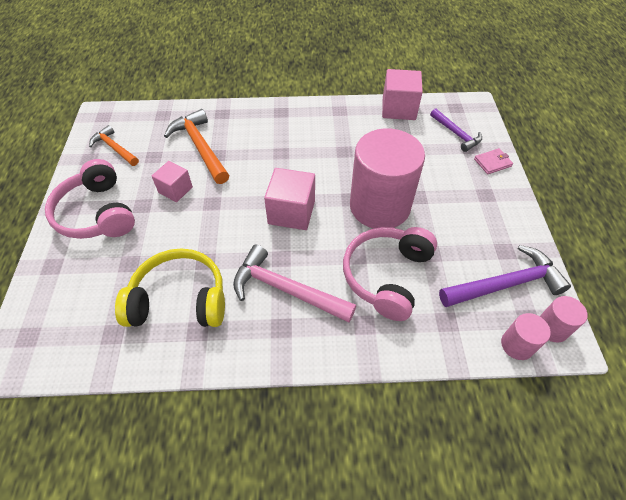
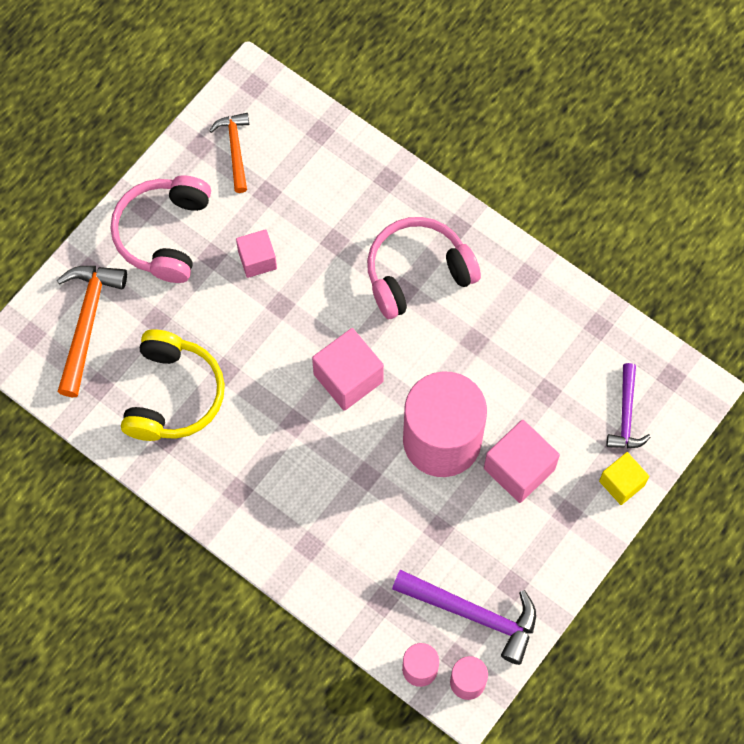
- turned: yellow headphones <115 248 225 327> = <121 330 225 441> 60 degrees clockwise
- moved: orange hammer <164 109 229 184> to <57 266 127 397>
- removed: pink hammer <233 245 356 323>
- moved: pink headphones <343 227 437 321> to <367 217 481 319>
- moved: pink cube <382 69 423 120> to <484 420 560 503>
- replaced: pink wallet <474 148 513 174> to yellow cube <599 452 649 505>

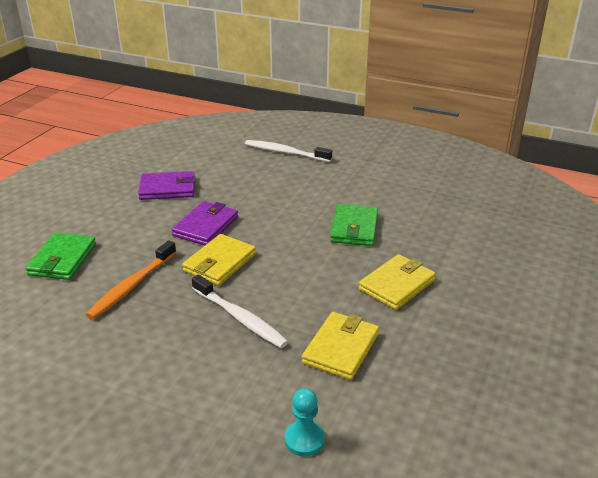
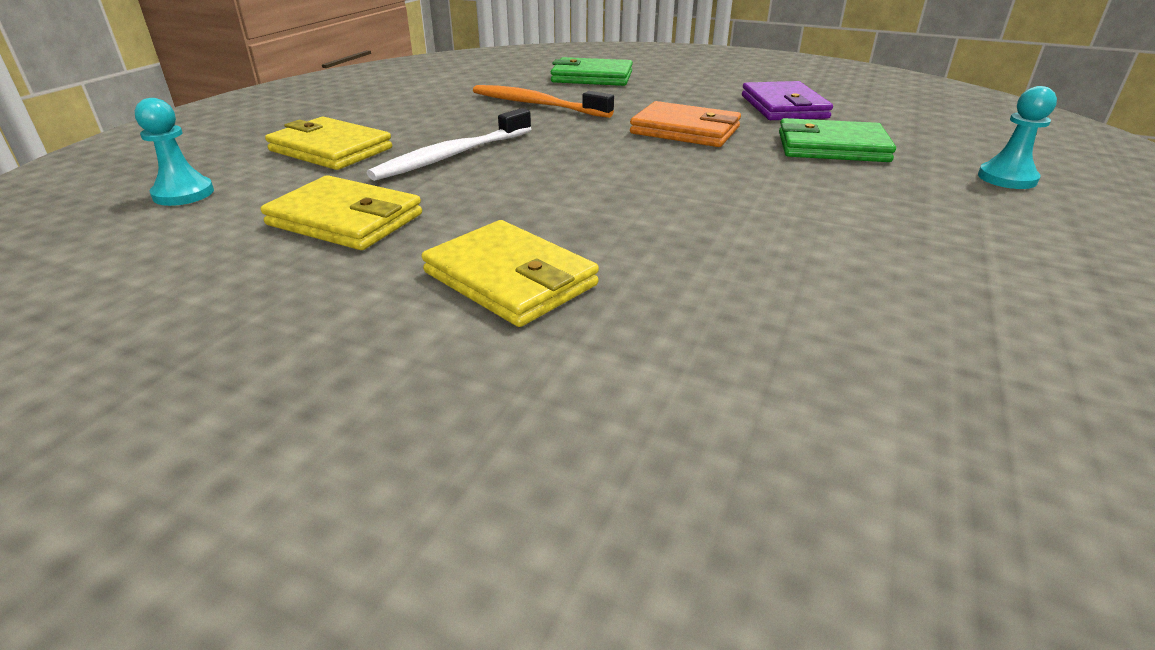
- recoloured: purple wallet <171 201 238 245> to orange wallet <630 101 741 147>
- moved: yellow wallet <182 234 256 286> to <265 117 392 170>
- replaced: white toothbrush <245 140 332 162> to turquoise pawn <978 86 1057 189>
- moved: green wallet <330 204 378 246> to <779 118 896 162>

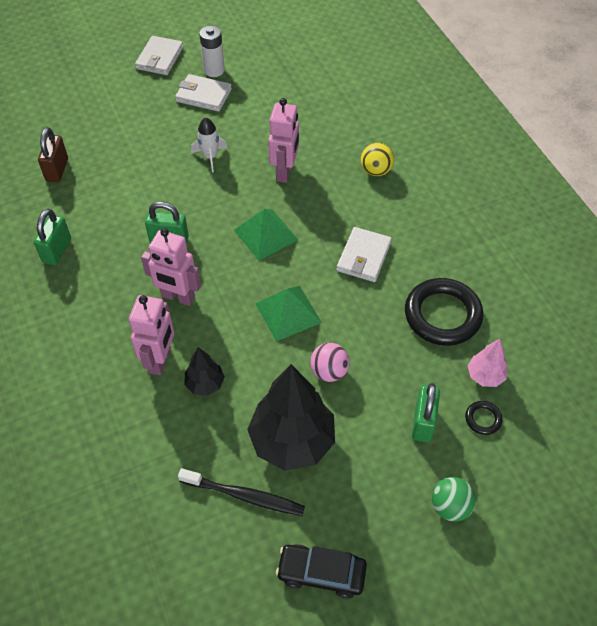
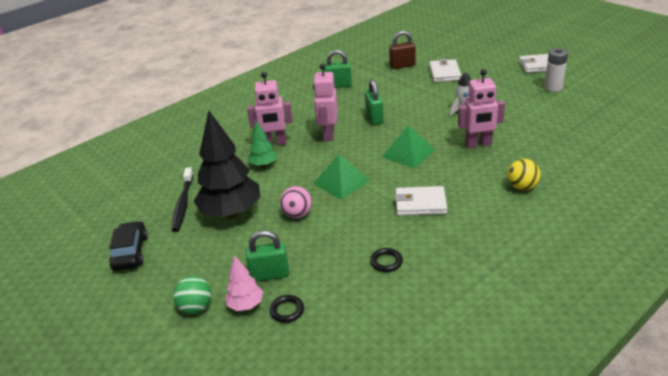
- moved: white wallet <175 74 232 112> to <429 58 462 82>
- recoloured: black tree <184 347 225 396> to green tree <248 121 277 167>
- resized: black ring <405 278 483 346> = <370 248 403 272> x0.44
- moved: pink tree <468 339 508 387> to <225 255 263 311>

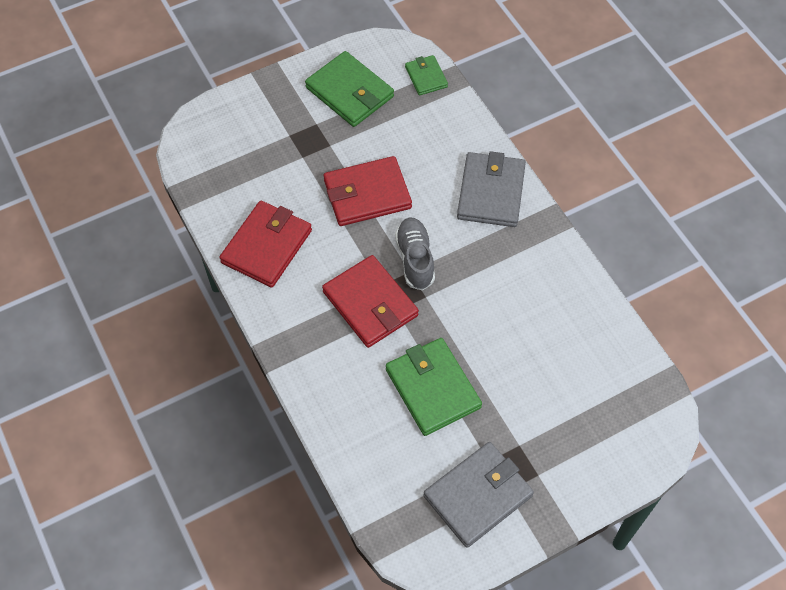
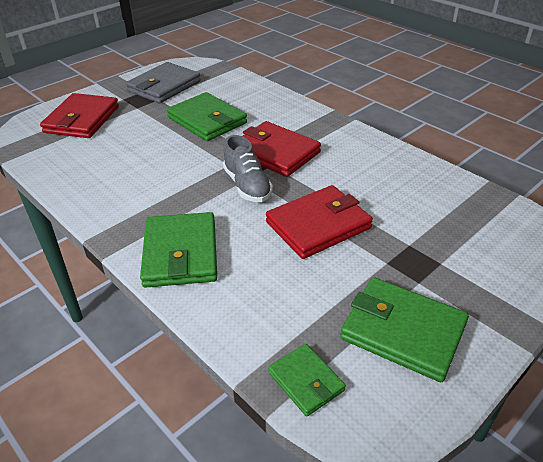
- moved: red wallet <219 201 312 288> to <40 93 119 138>
- recoloured: grey wallet <457 151 526 227> to green wallet <140 212 217 288>

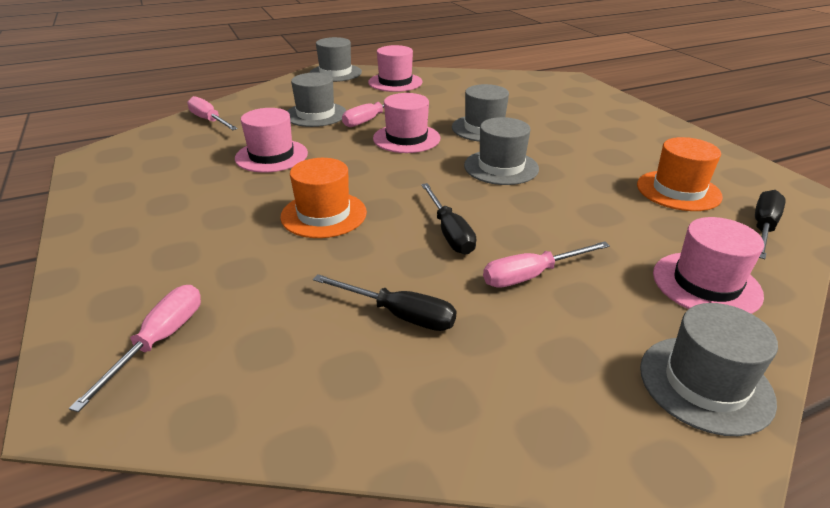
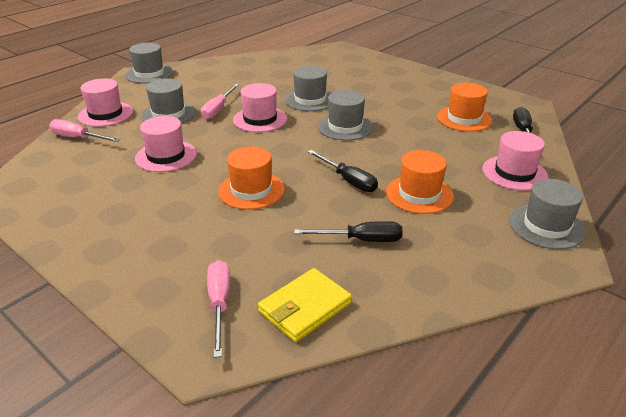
- moved: pink hat <368 45 423 92> to <78 78 133 127>
- replaced: pink screwdriver <483 241 610 288> to orange hat <386 150 454 214>
- added: yellow wallet <258 268 352 342>

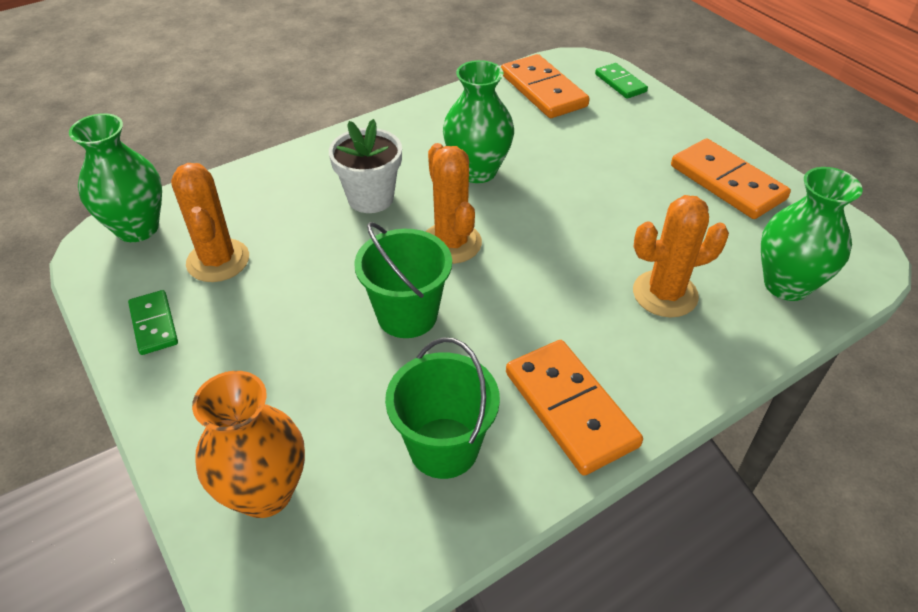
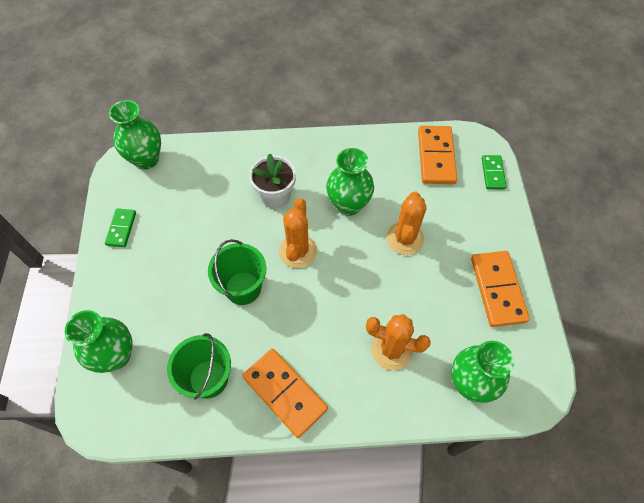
- moved: orange cactus <171 163 249 282> to <386 192 426 255>
- recoloured: orange vase <192 371 305 518> to green vase <65 310 133 373>
- turned: orange domino <506 340 643 476> = <242 349 328 438> 45 degrees counterclockwise

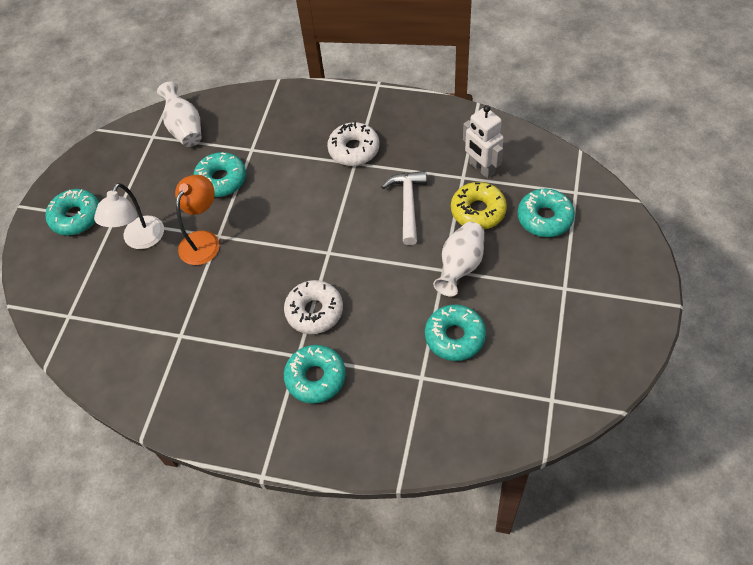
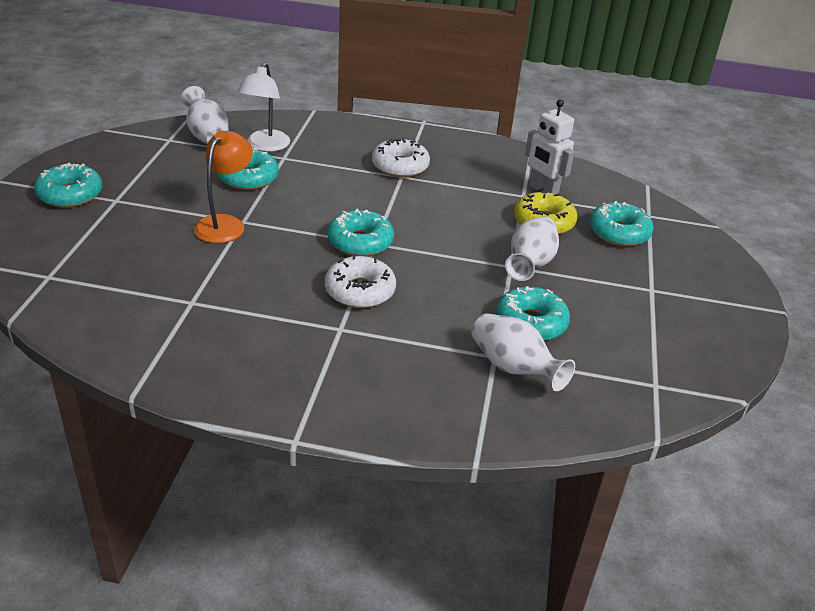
- moved: white lamp <94 183 164 249> to <237 63 290 152>
- moved: turquoise donut <284 345 346 404> to <328 209 394 257>
- removed: white hammer <381 171 427 245>
- added: white vase <472 313 575 391>

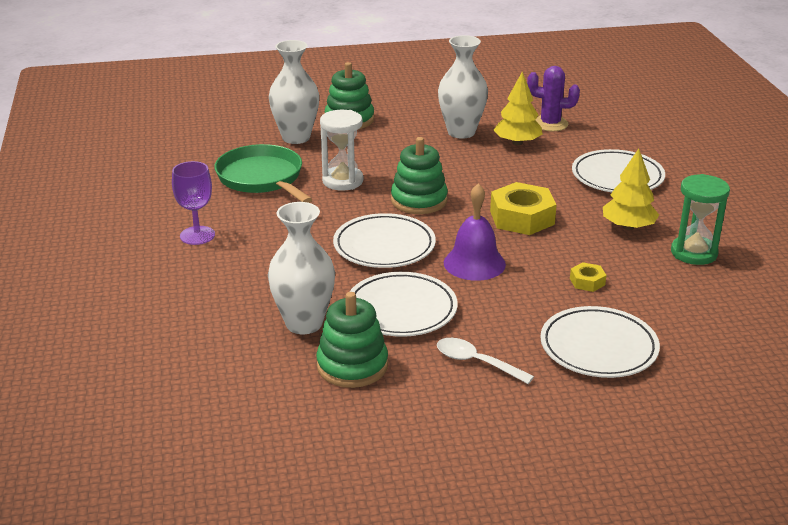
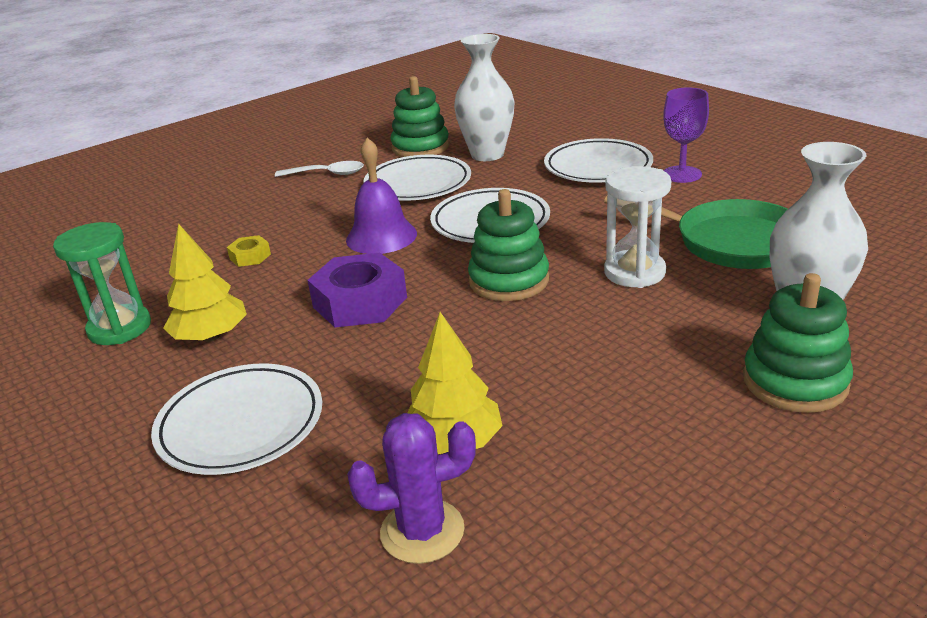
- removed: white vase <438 35 488 139>
- recoloured: yellow nut <490 182 557 235> to purple nut <307 253 407 327>
- moved: white plate <540 306 660 378> to <544 138 653 182>

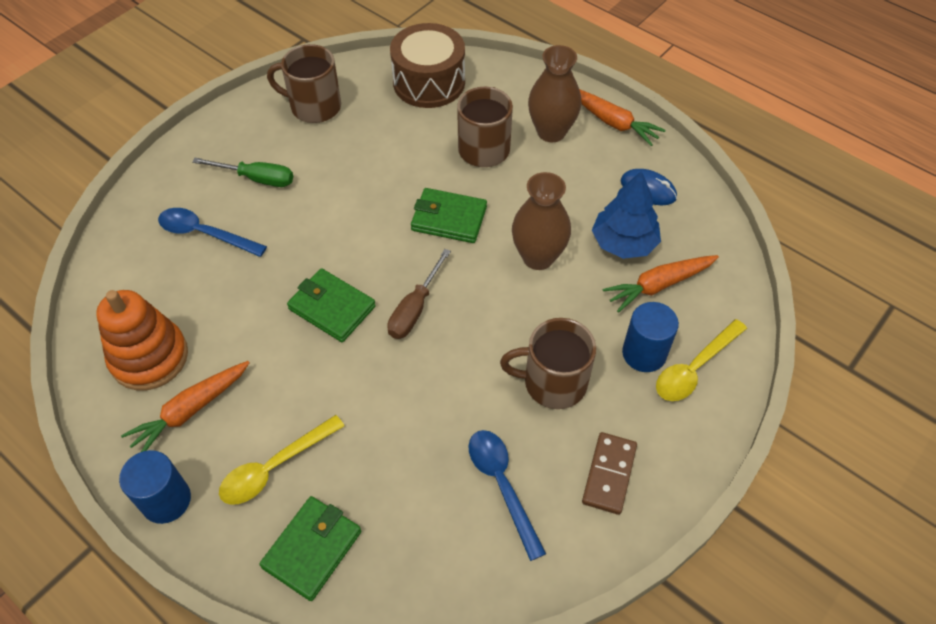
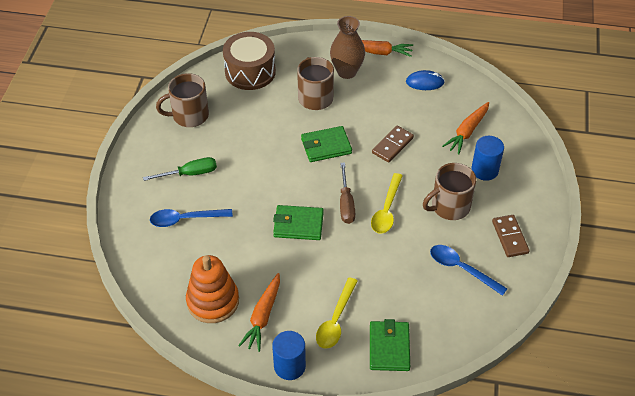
- replaced: brown vase <512 172 571 270> to brown domino <372 126 414 163>
- removed: blue tree <592 171 661 259>
- moved: yellow spoon <656 319 747 401> to <371 173 403 234>

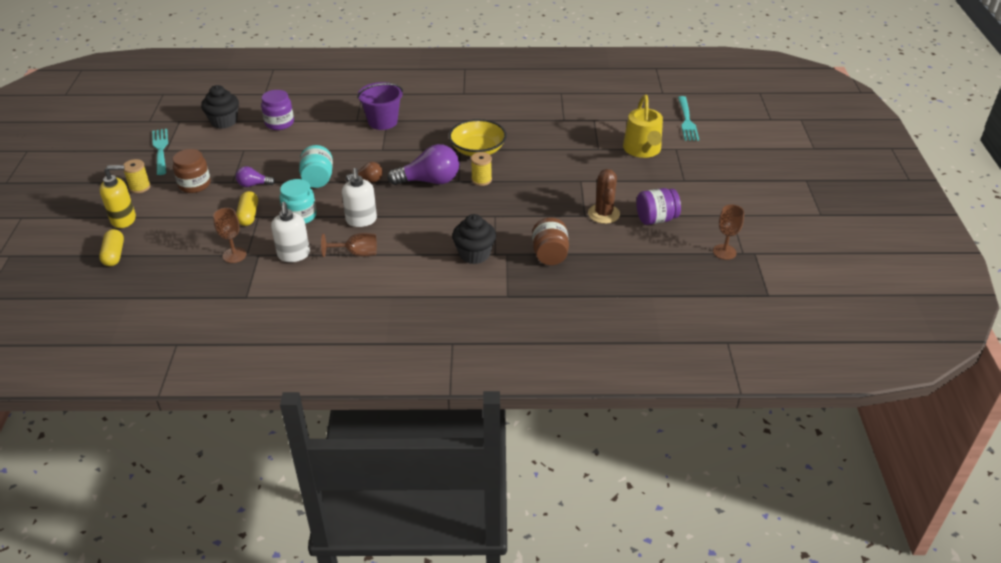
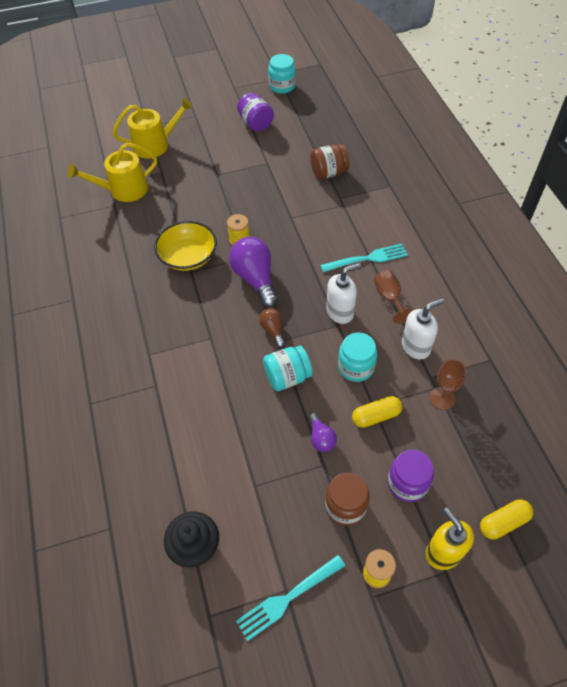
- moved: purple jar <261 90 294 130> to <388 450 434 502>
- removed: purple bucket <357 82 403 130>
- removed: black cupcake <452 214 496 264>
- removed: brown cactus <588 169 620 224>
- moved: turquoise fork <678 96 699 141> to <320 244 408 272>
- replaced: brown goblet <713 205 744 260> to turquoise jar <268 54 296 94>
- added: yellow watering can <68 143 157 202>

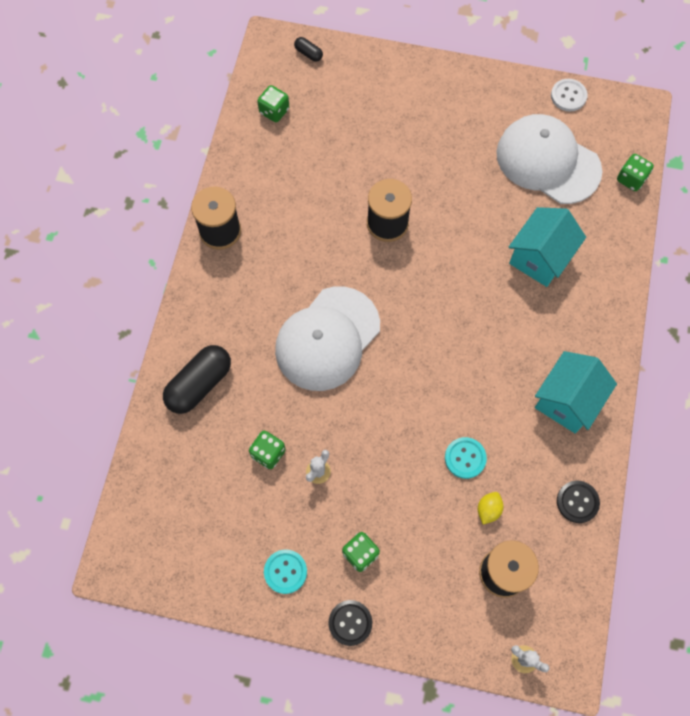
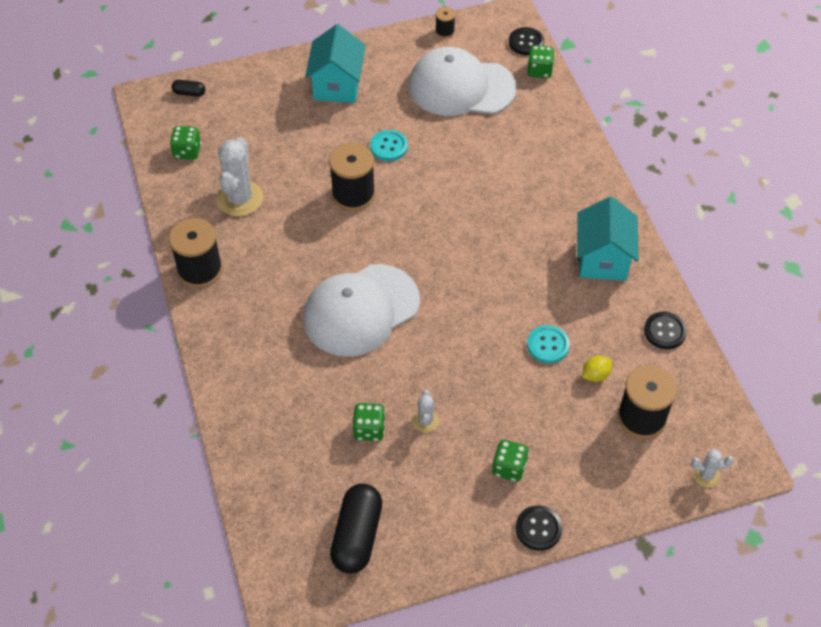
- moved: black capsule <163 345 231 414> to <330 484 382 574>
- moved: turquoise button <264 549 307 594> to <370 130 408 161>
- turned: white cap <275 286 380 391> = <303 264 420 357> 45 degrees clockwise
- turned: yellow lemon <478 492 504 524> = <582 356 612 382> 60 degrees clockwise
- moved: turquoise house <509 207 586 287> to <305 24 366 103>
- replaced: white button <551 79 588 111> to black spool <435 7 455 38>
- added: white cactus <216 137 263 216>
- added: black button <509 27 544 55>

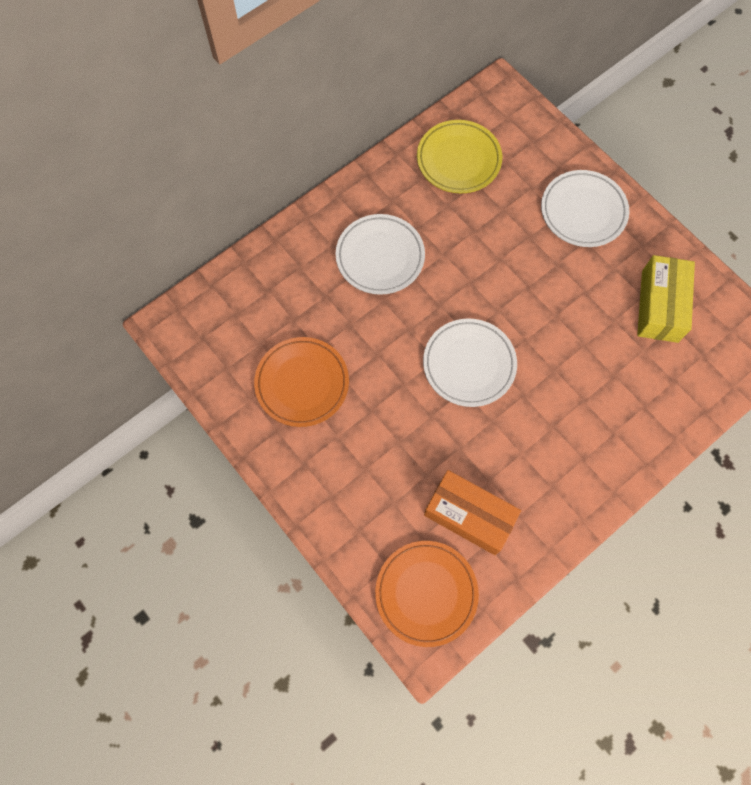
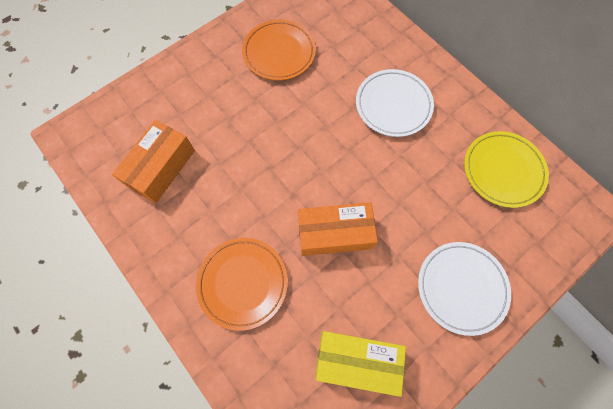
- moved: orange plate <375 541 479 647> to <196 238 288 331>
- removed: white plate <423 319 517 407>
- added: orange box <298 202 378 256>

